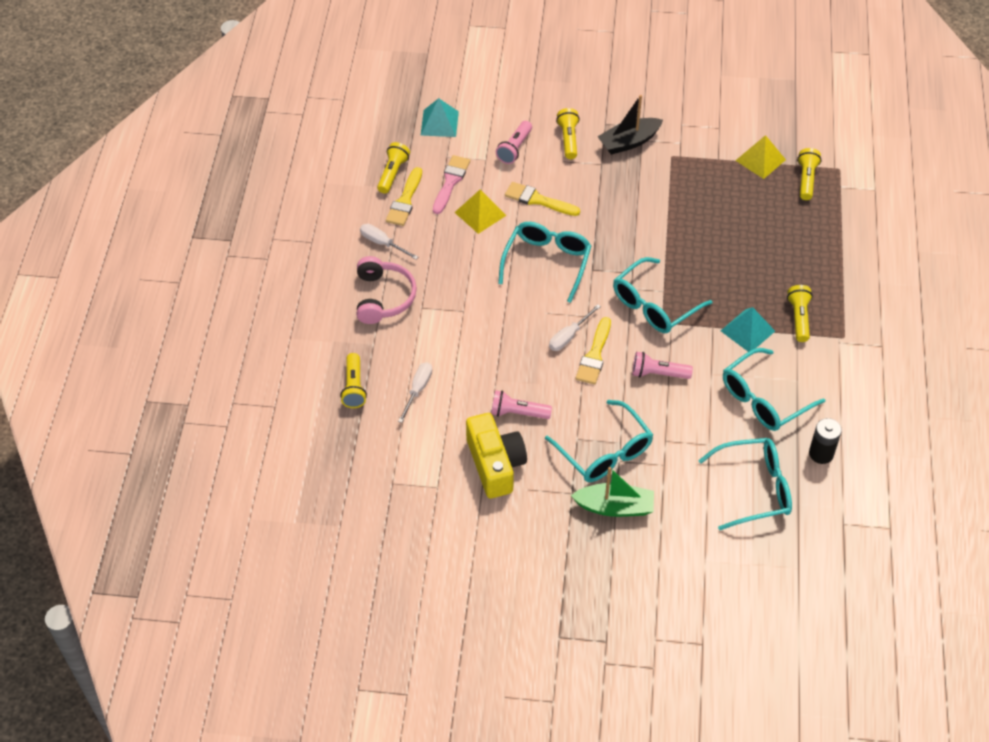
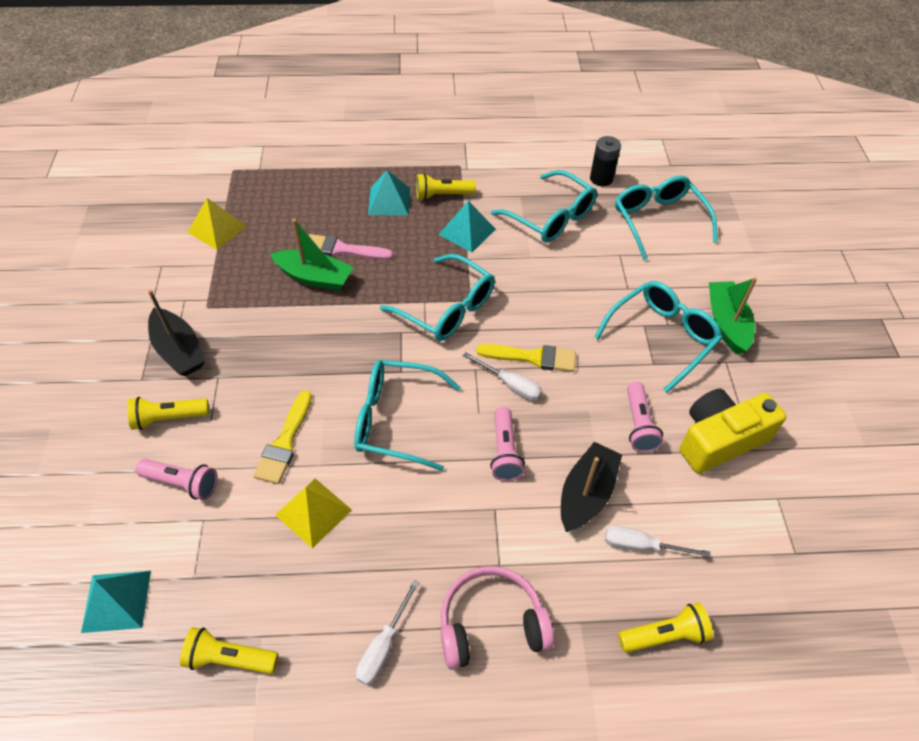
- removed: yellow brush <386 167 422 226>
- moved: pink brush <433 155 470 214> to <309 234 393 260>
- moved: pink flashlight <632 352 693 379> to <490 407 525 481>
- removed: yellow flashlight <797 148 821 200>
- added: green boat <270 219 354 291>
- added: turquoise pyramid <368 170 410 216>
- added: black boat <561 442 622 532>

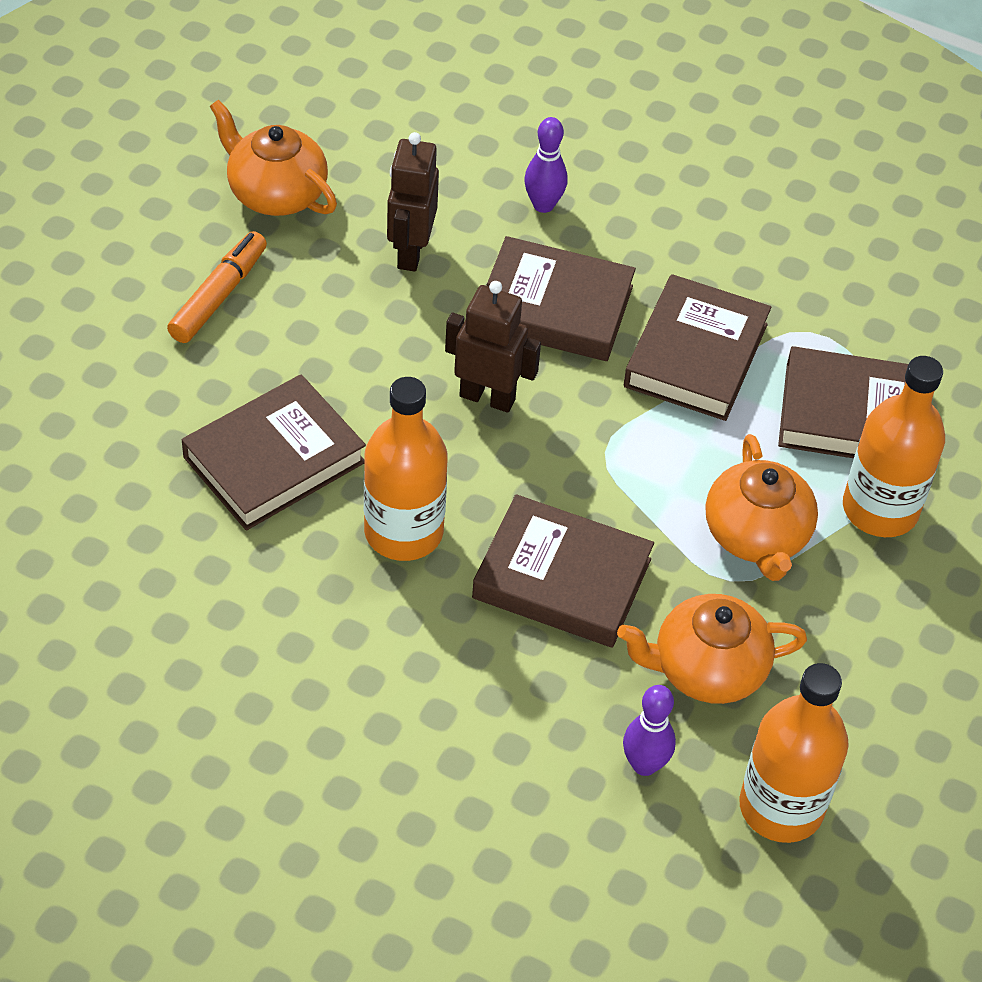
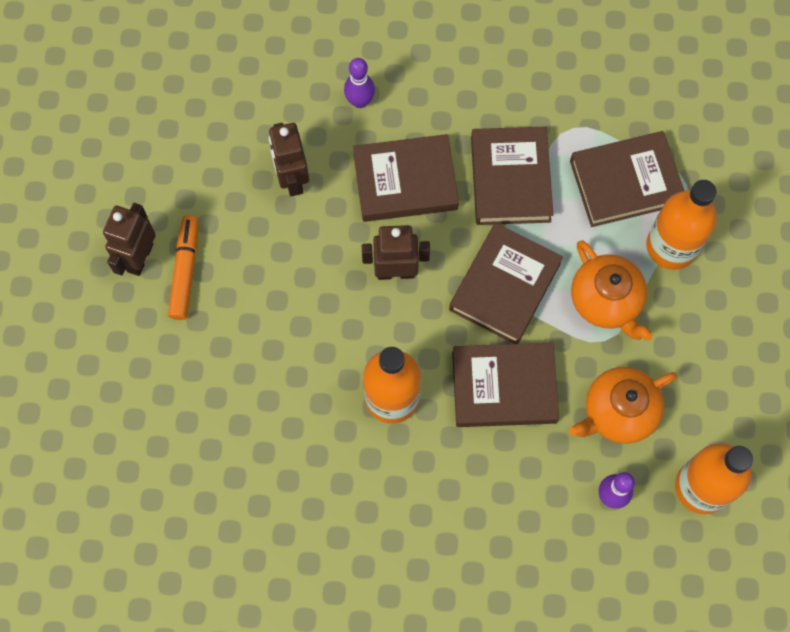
- moved: brown book <182 374 366 531> to <449 223 563 344>
- removed: orange teapot <210 99 337 216>
- added: brown robot <103 203 156 276>

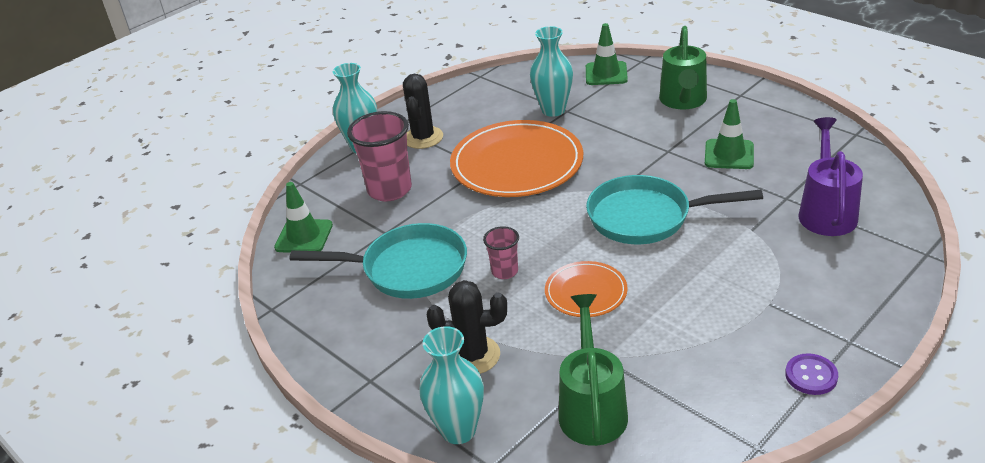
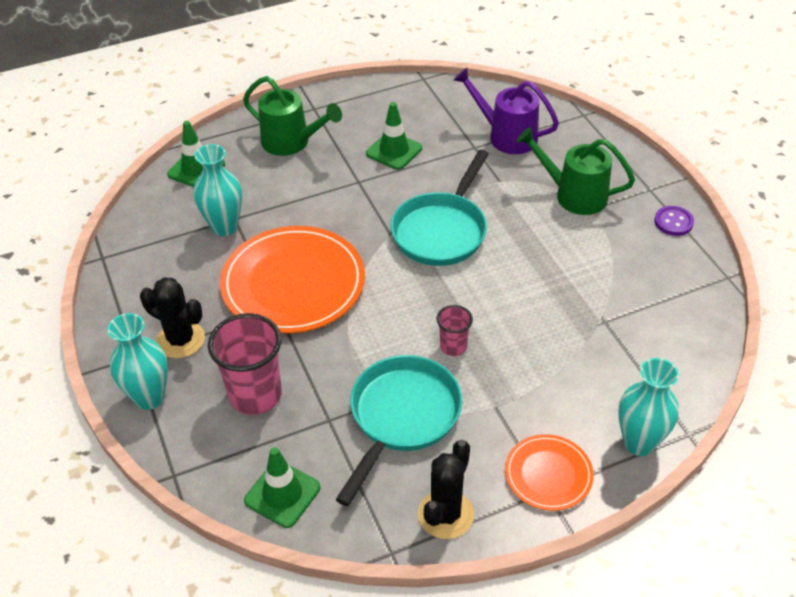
- moved: black cactus <427 280 507 374> to <418 440 474 539>
- moved: orange plate <545 261 628 317> to <505 434 594 511>
- moved: green watering can <559 294 628 446> to <516 127 635 215>

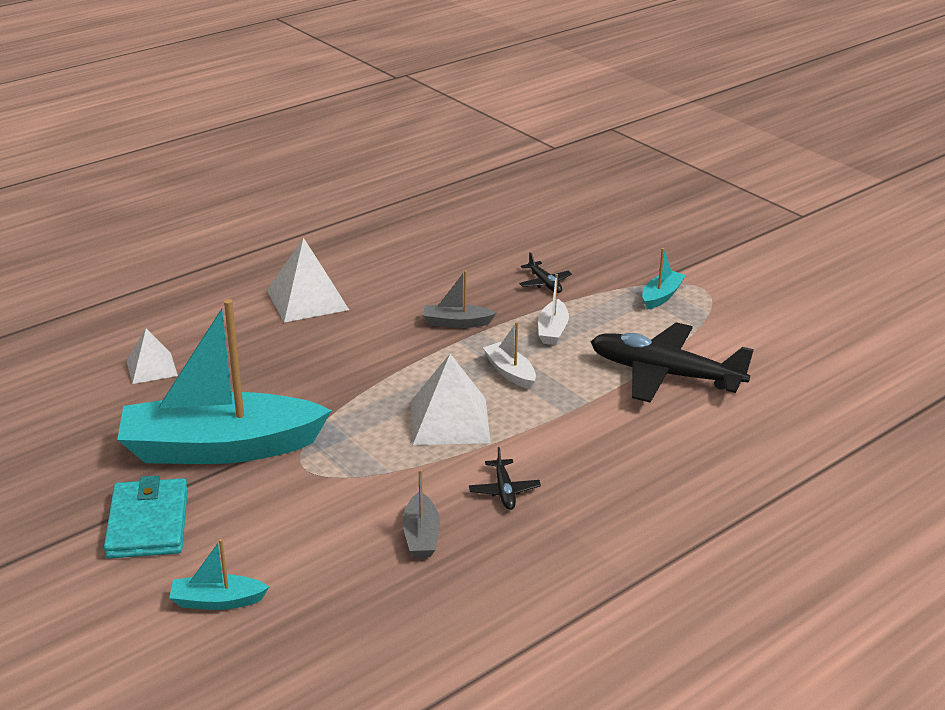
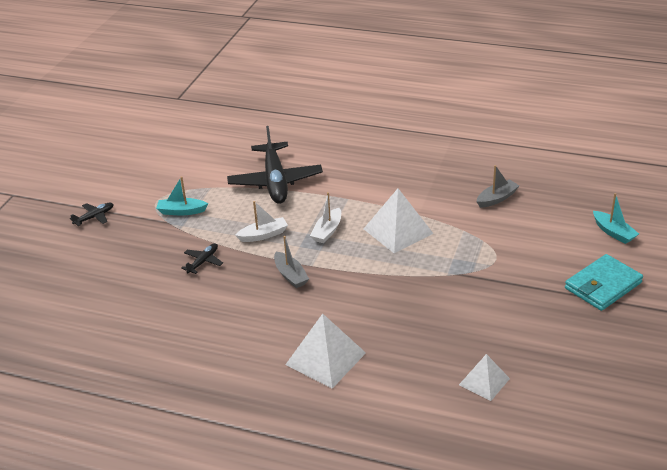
- removed: turquoise boat <117 299 332 464>
- moved: black plane <469 447 541 510> to <70 203 113 226>

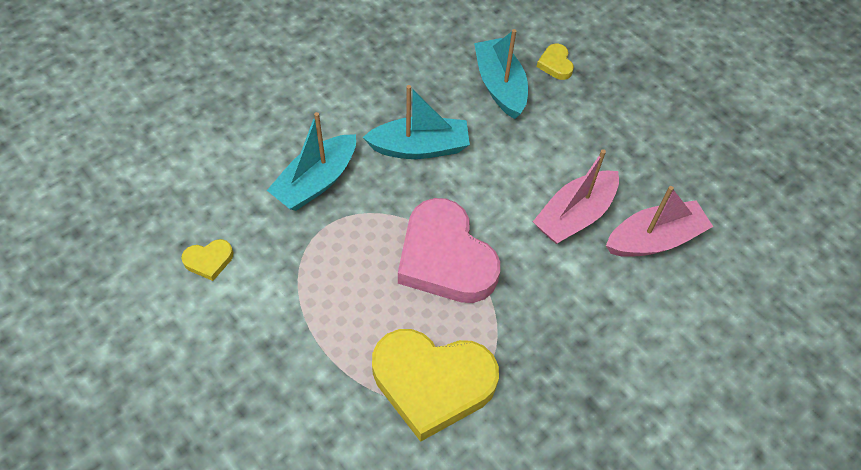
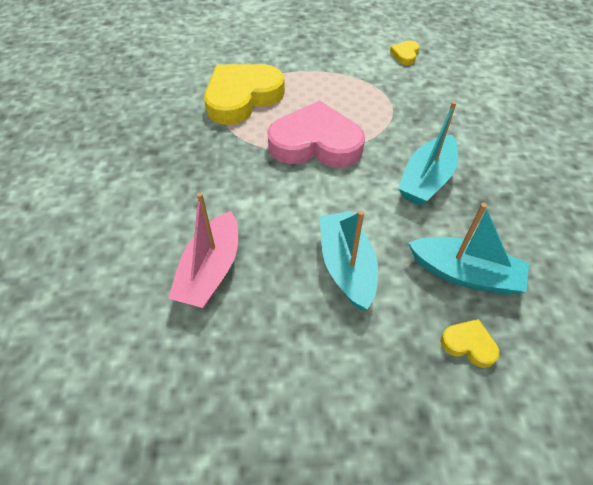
- moved: turquoise boat <267 112 356 211> to <320 211 378 311>
- removed: pink boat <533 149 619 244>

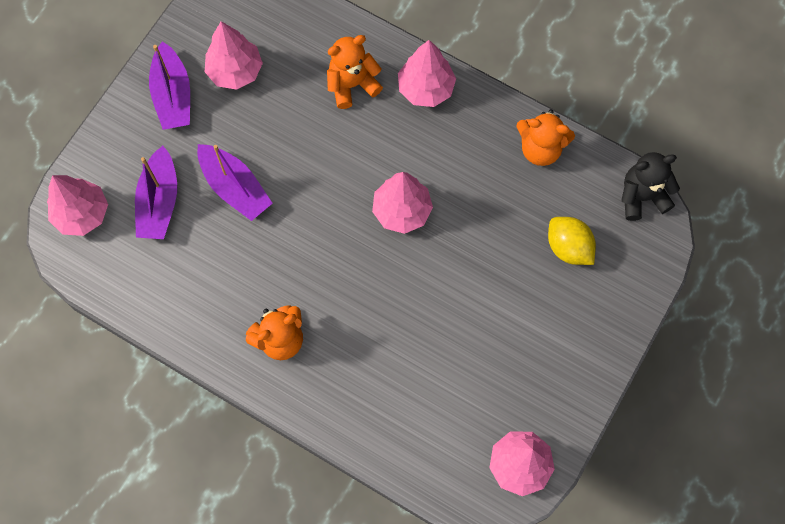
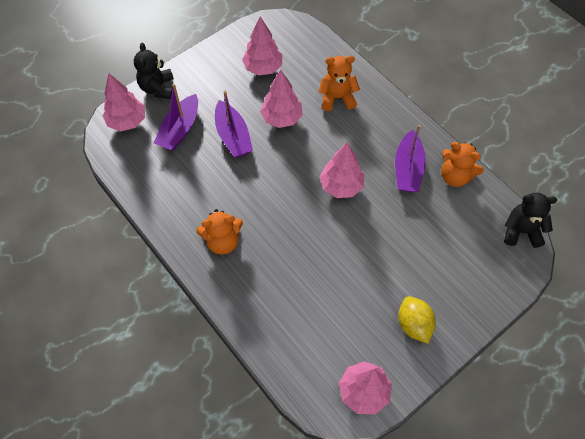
- moved: purple boat <149 41 190 130> to <395 125 426 192>
- moved: pink tree <398 40 456 107> to <260 70 302 128>
- moved: yellow lemon <548 217 596 265> to <398 296 436 344>
- added: black teddy bear <134 43 174 99>

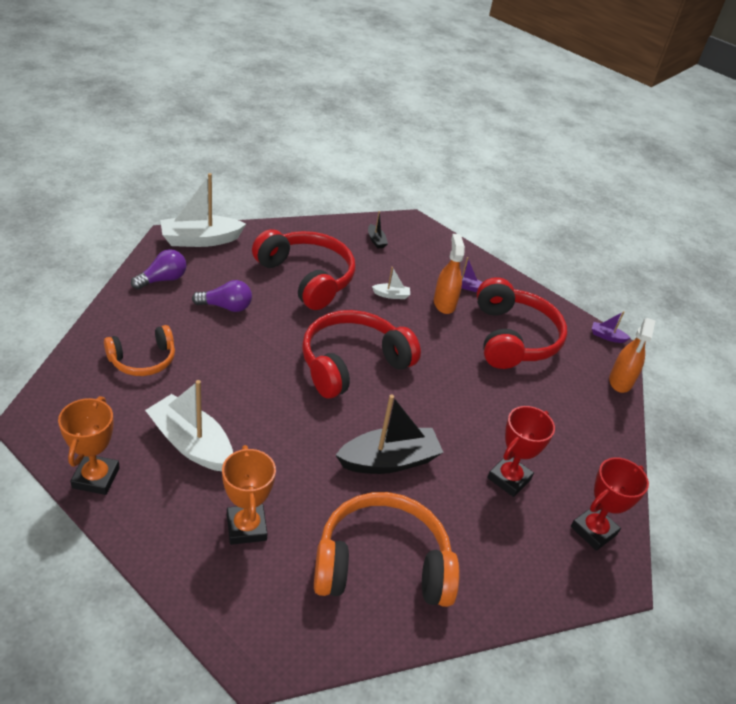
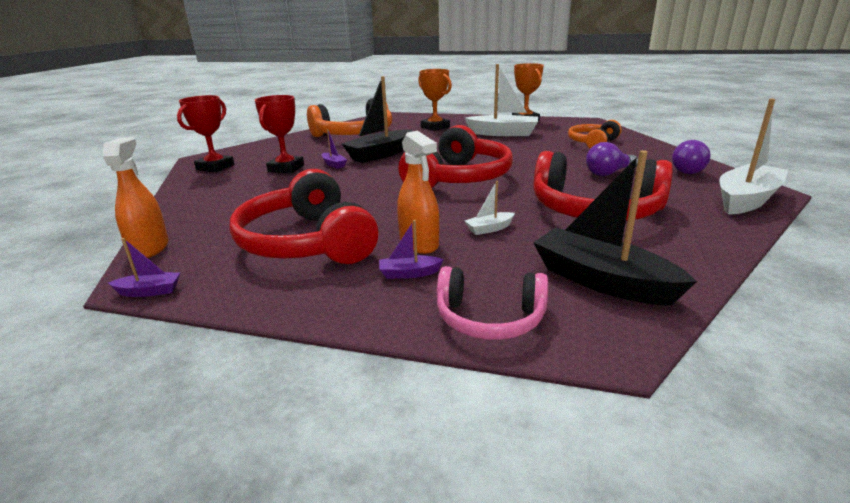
- resized: black boat <368 211 388 249> = <533 150 697 305> x2.23
- added: purple boat <322 129 347 169>
- added: pink headphones <437 266 548 340>

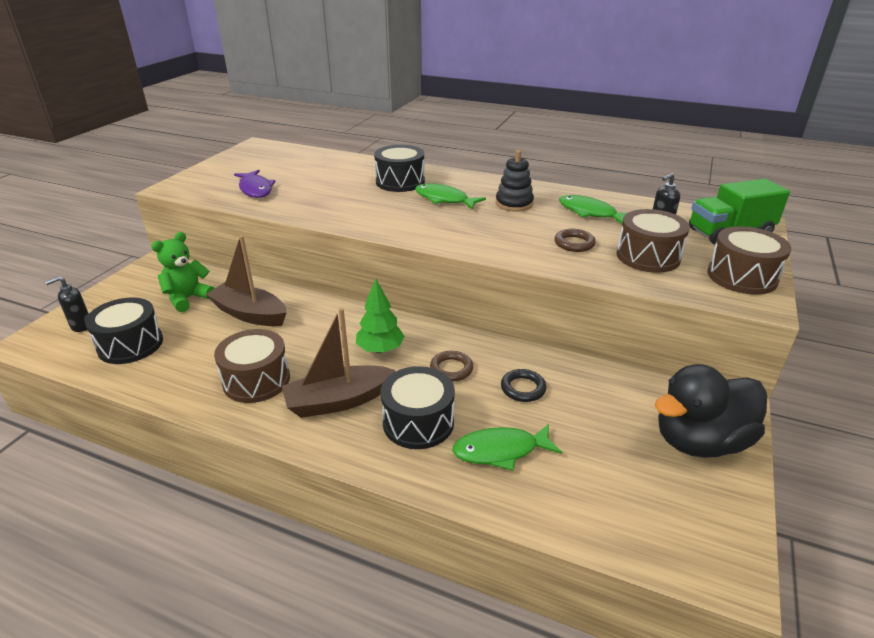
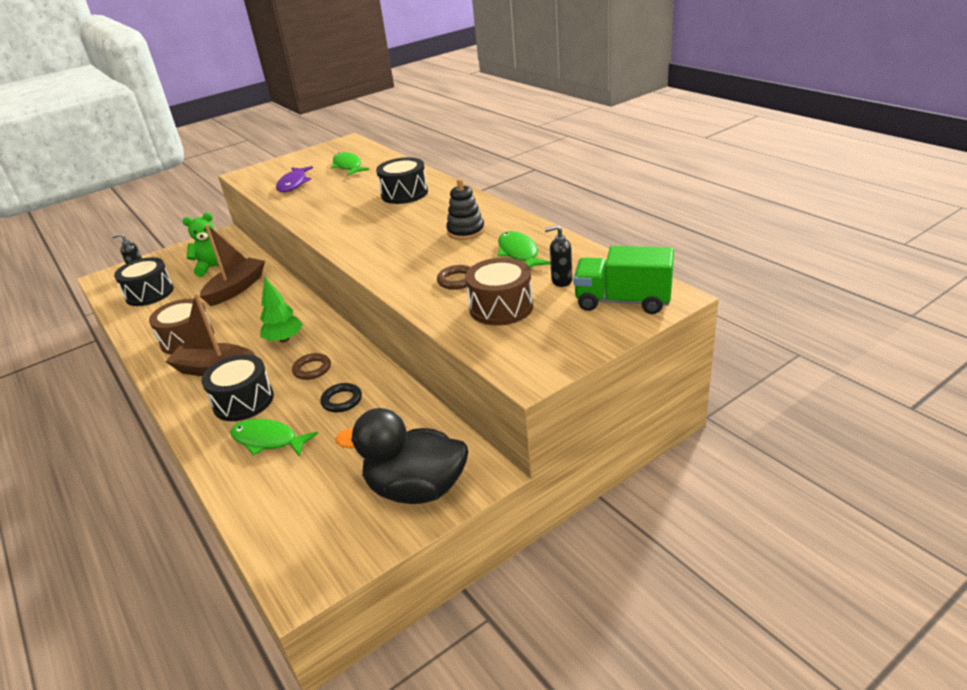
- turned: brown boat <206 235 287 326> = <200 224 265 306> 60 degrees clockwise
- moved: green fish <415 183 486 209> to <331 152 369 176>
- removed: brown drum <707 226 792 295>

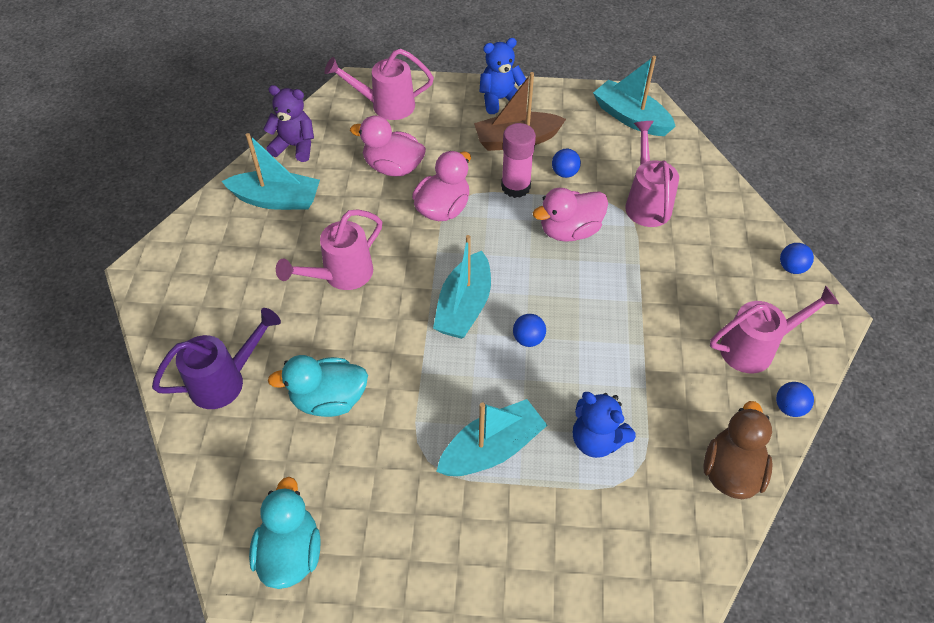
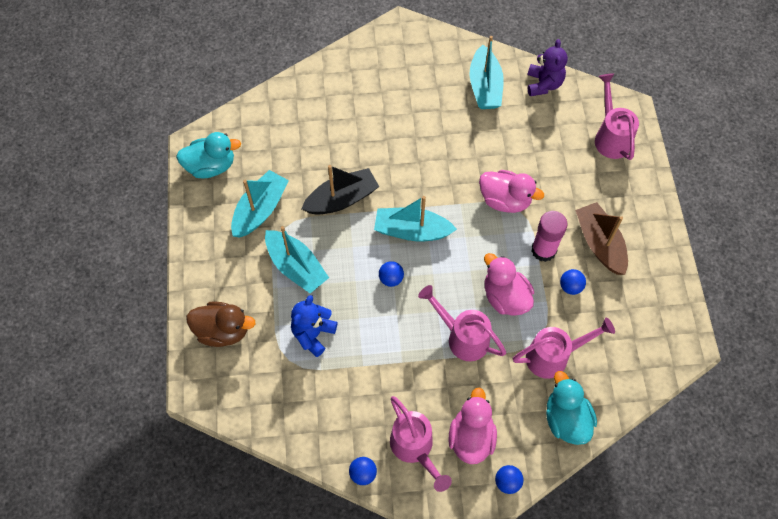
- removed: purple watering can <152 308 281 409>
- moved: turquoise duck <268 355 368 417> to <546 371 597 445>
- moved: pink watering can <276 209 382 290> to <418 285 506 361>
- moved: pink duck <350 115 426 176> to <448 388 497 464>
- removed: blue teddy bear <479 38 526 114>
- moved: turquoise boat <593 56 676 136> to <231 170 289 237>
- moved: brown duck <703 401 773 499> to <186 301 256 347>
- added: black boat <301 165 379 215>

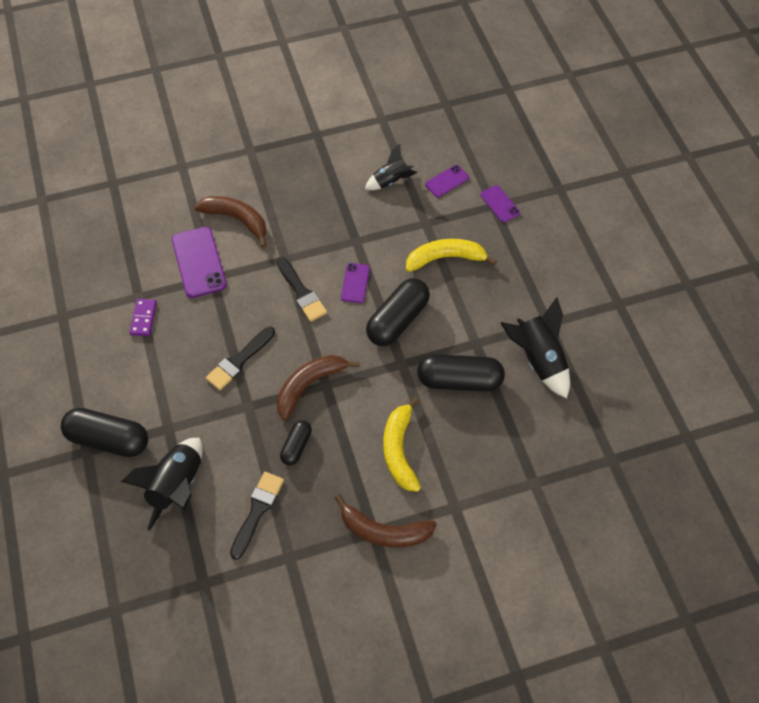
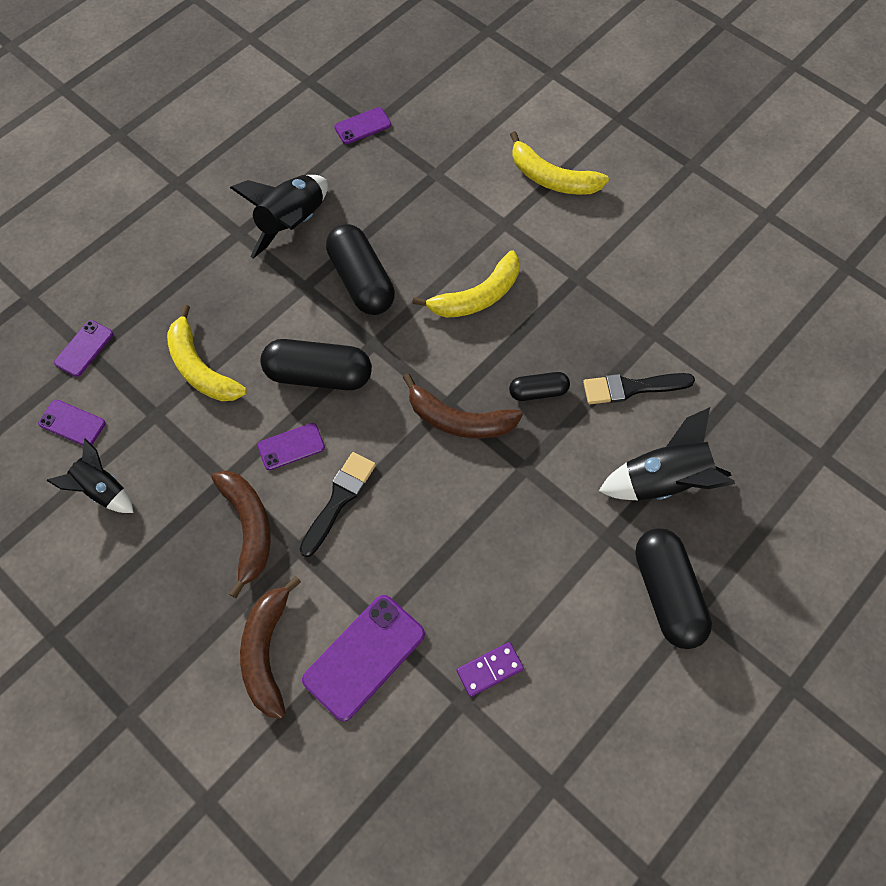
- removed: black brush <206 327 275 390>
- moved: brown banana <335 494 437 548> to <212 471 271 598>
- added: purple phone <334 107 391 144>
- added: yellow banana <510 131 609 195>

